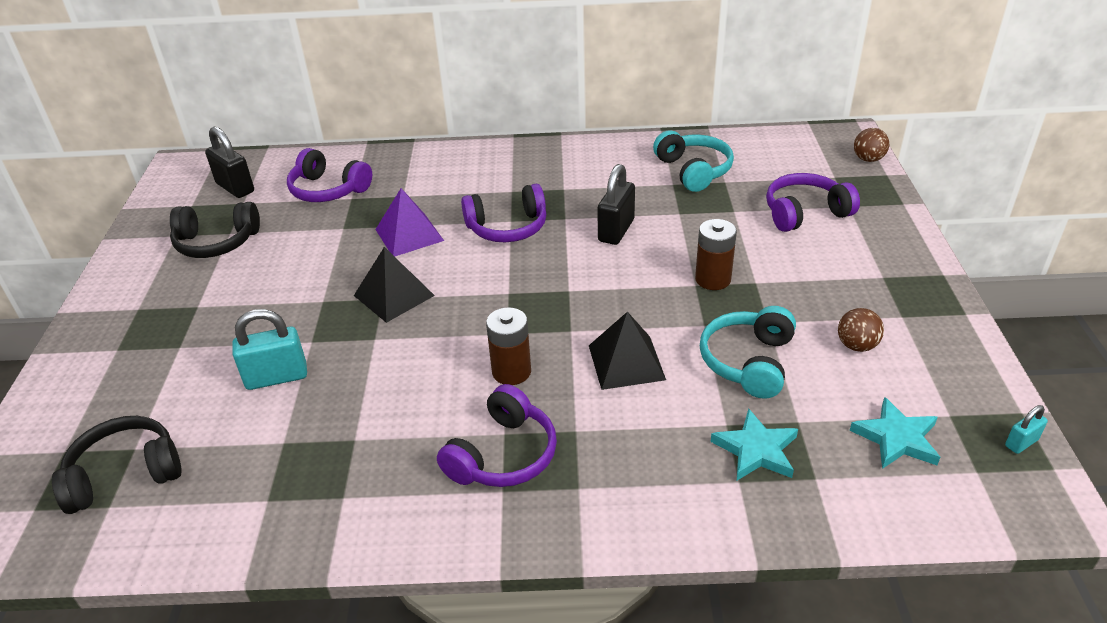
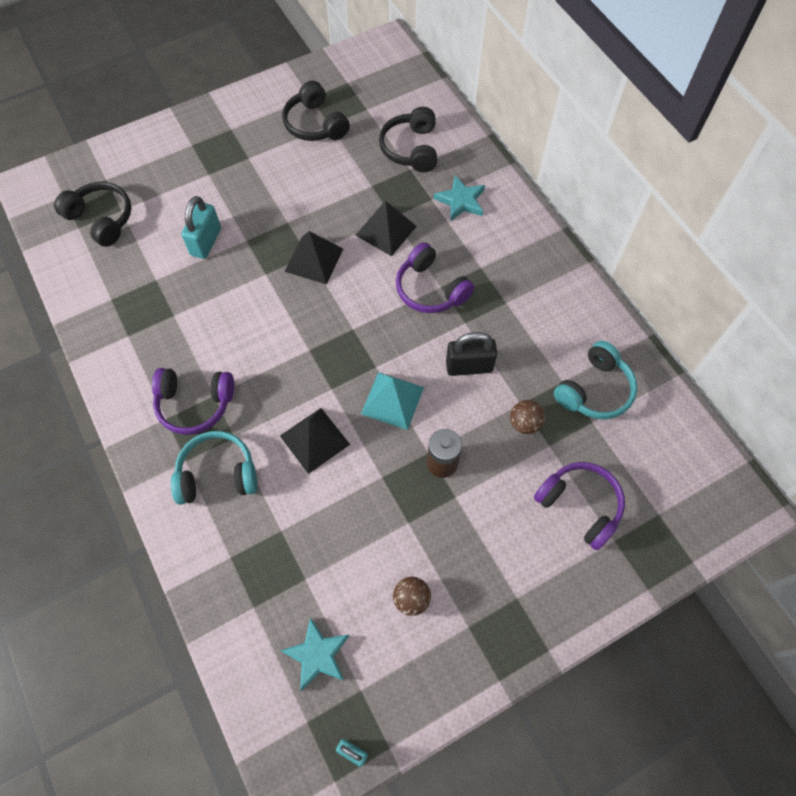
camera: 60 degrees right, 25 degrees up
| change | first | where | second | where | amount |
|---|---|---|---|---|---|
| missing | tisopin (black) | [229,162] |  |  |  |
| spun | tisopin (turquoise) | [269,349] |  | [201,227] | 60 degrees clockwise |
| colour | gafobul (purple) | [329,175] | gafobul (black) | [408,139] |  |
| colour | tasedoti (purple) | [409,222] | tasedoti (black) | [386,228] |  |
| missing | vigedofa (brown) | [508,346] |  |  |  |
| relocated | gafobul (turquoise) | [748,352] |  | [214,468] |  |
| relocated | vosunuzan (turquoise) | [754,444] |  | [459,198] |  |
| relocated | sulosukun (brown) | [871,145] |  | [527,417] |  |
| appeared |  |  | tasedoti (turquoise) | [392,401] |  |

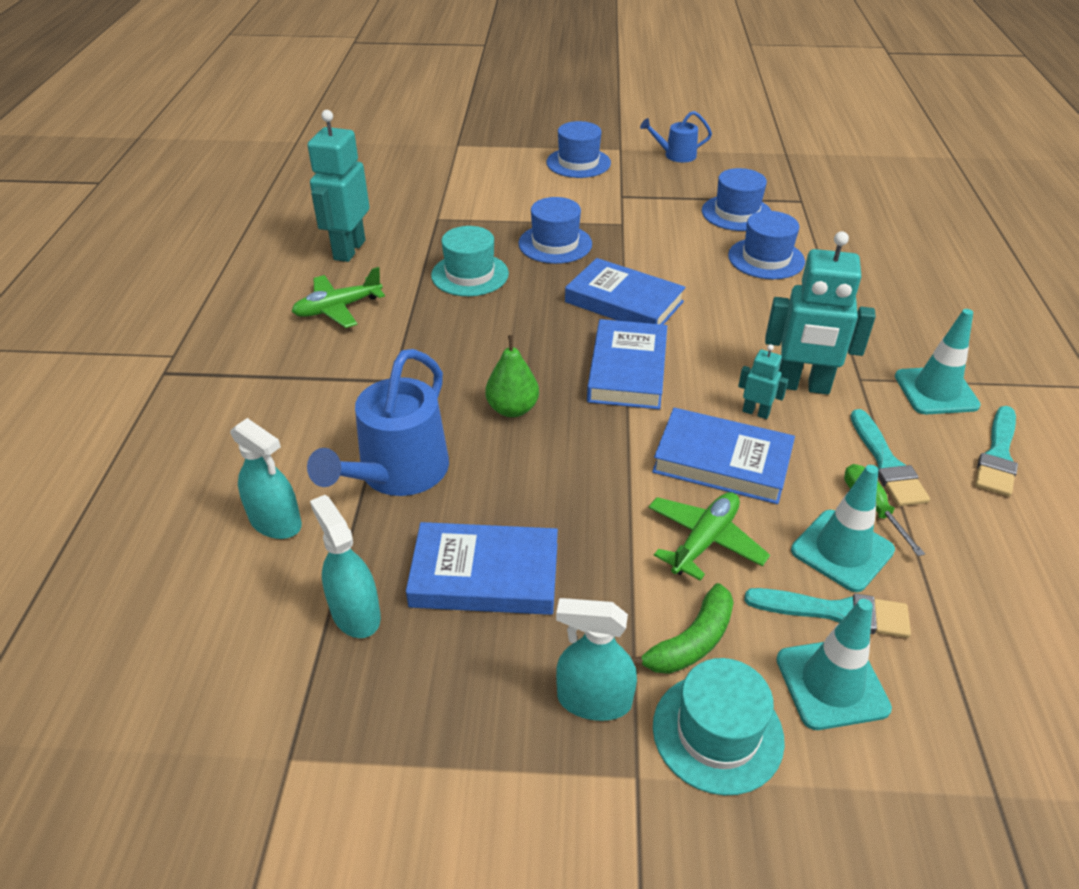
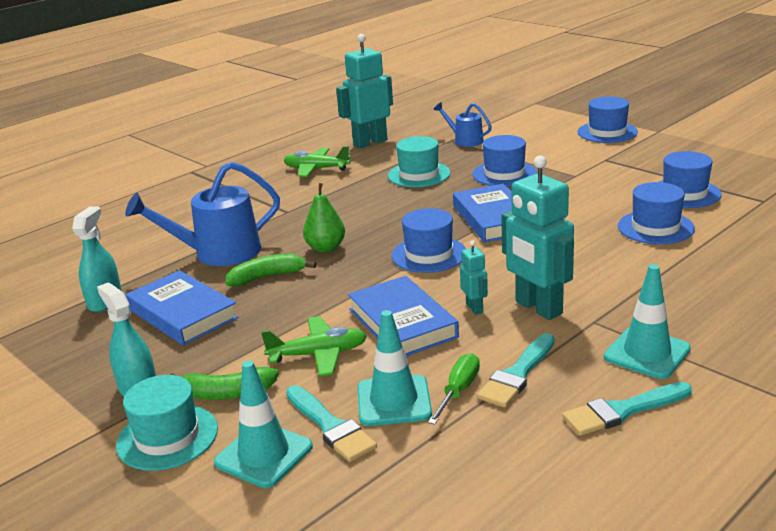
camera: 45 degrees right, 15 degrees down
| change | first | where | second | where | amount |
|---|---|---|---|---|---|
| missing | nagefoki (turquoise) | [266,478] |  |  |  |
| exchanged | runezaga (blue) | [627,364] | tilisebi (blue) | [429,240] |  |
| relocated | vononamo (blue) | [676,136] |  | [463,124] |  |
| appeared |  |  | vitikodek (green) | [270,270] |  |

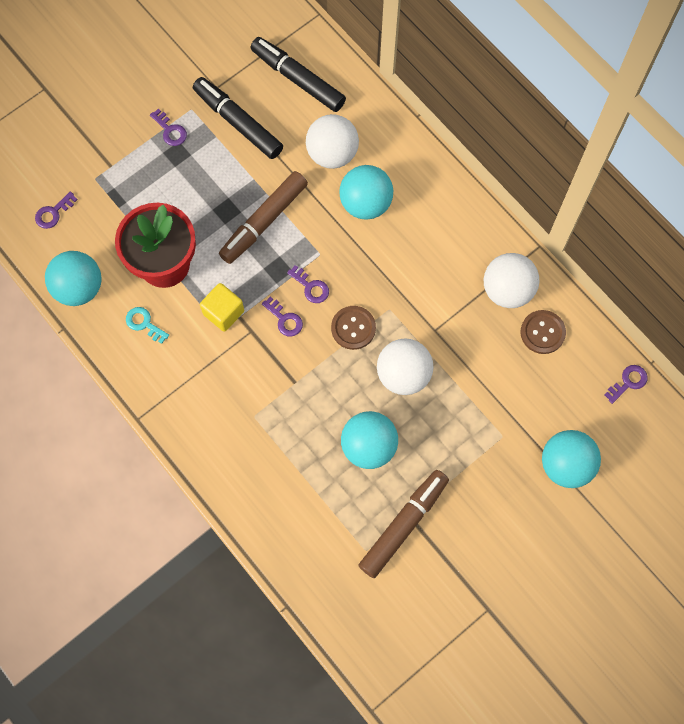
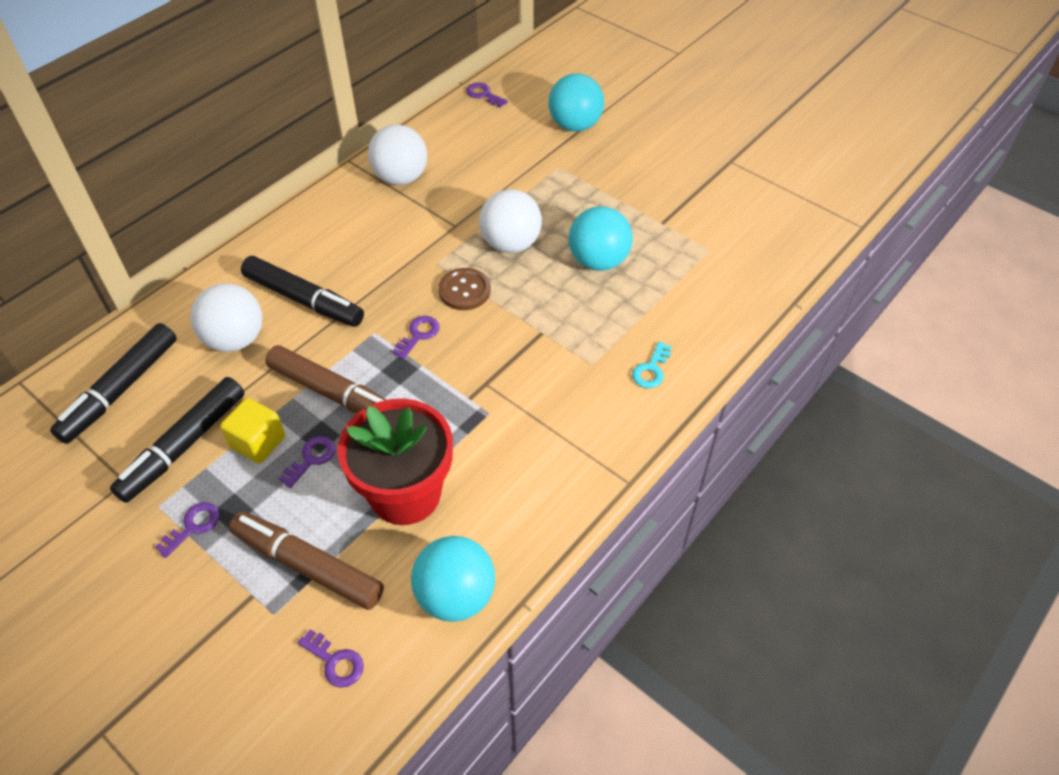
camera: 100 degrees left, 20 degrees down
| change | first | where | second | where | amount |
|---|---|---|---|---|---|
| relocated | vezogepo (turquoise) | [147,325] |  | [652,365] |  |
| relocated | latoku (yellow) | [222,307] |  | [252,431] |  |
| relocated | vezogepo (purple) | [282,316] |  | [307,462] |  |
| exchanged | sulosukun (turquoise) | [366,192] | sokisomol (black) | [302,291] |  |
| relocated | sokisomol (brown) | [403,524] |  | [306,561] |  |
| missing | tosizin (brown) | [543,332] |  |  |  |

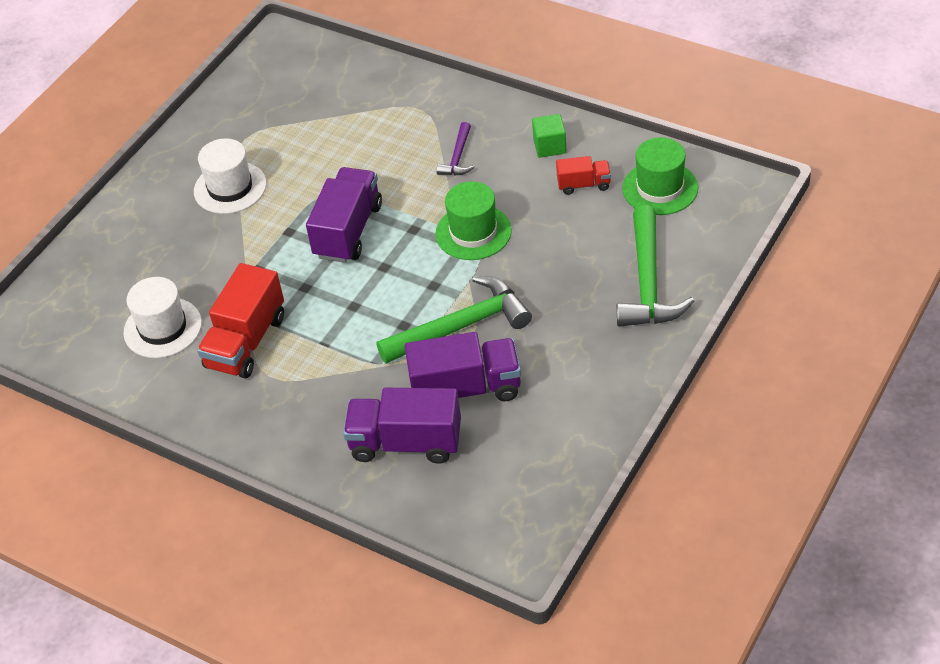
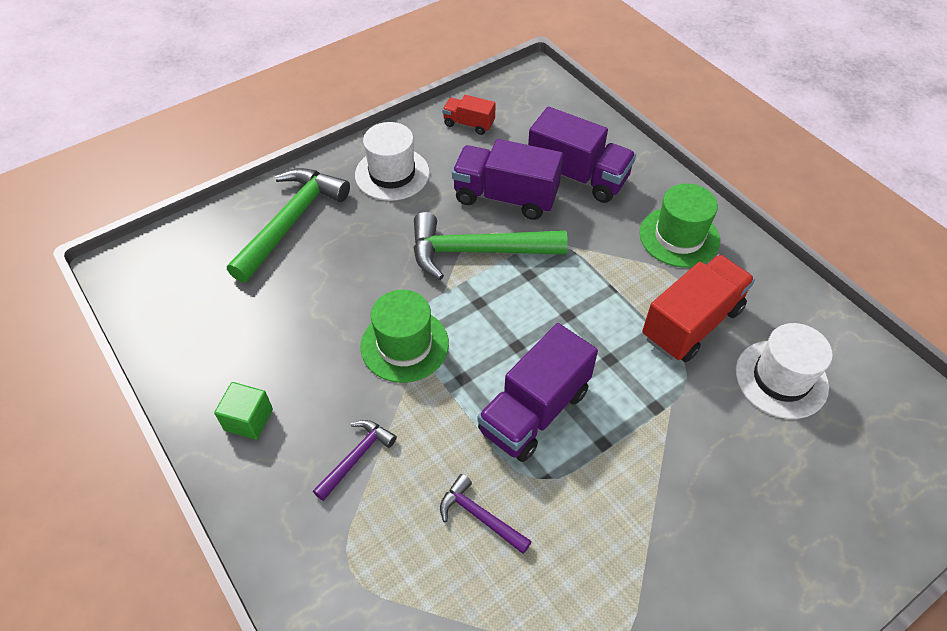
camera: 160 degrees left, 5 degrees up
| change | first | where | second | where | amount |
|---|---|---|---|---|---|
| relocated | tilisebi (white) | [230,176] |  | [392,161] |  |
| relocated | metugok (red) | [583,175] |  | [469,115] |  |
| relocated | tilisebi (green) | [660,176] |  | [679,225] |  |
| appeared |  |  | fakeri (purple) | [486,514] |  |

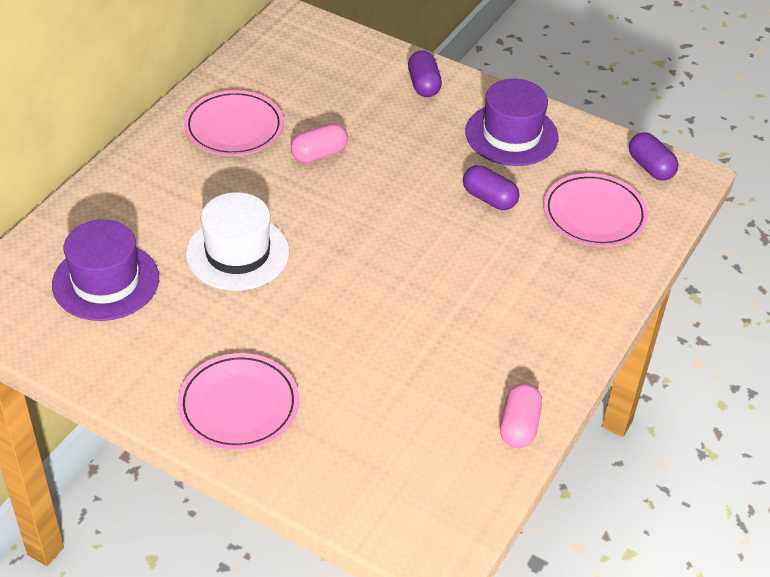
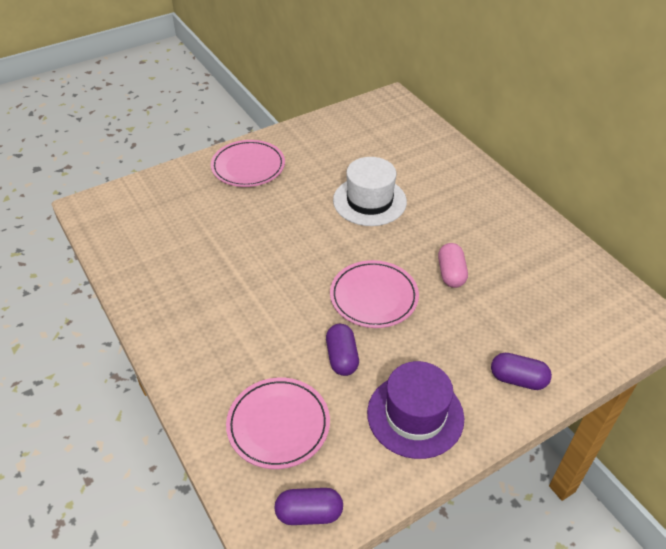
camera: 120 degrees right, 0 degrees up
| change | first | where | second | where | amount |
|---|---|---|---|---|---|
| missing | tilisebi (purple) | [105,270] |  |  |  |
| relocated | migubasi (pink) | [234,123] |  | [374,294] |  |
| spun | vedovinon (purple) | [491,187] |  | [342,350] | 75 degrees counterclockwise |
| missing | vedovinon (pink) | [521,415] |  |  |  |

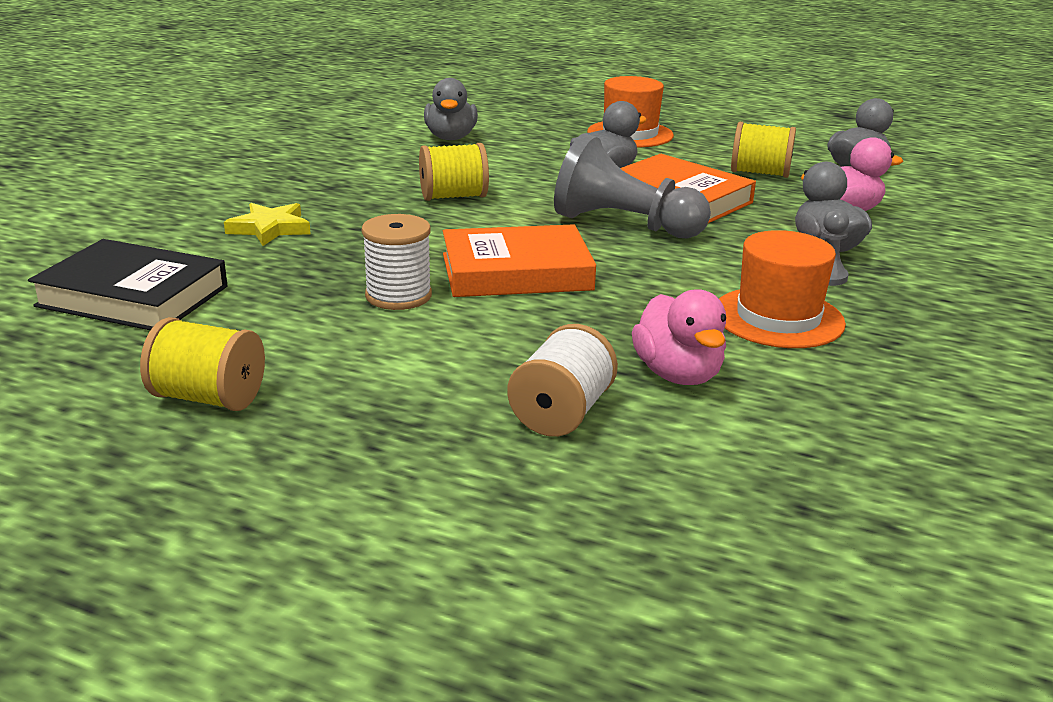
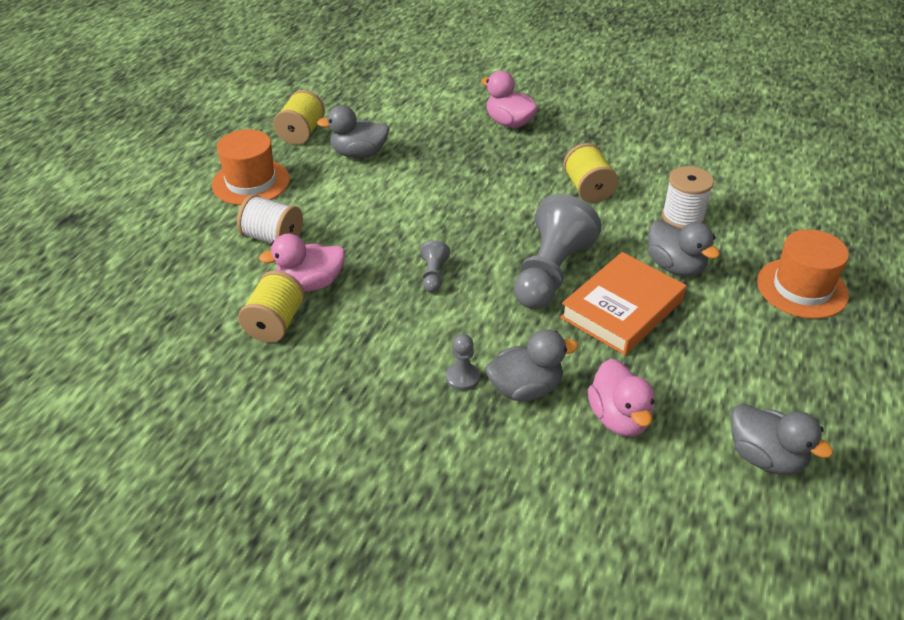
camera: 90 degrees right, 15 degrees up
| change | first | where | second | where | amount |
|---|---|---|---|---|---|
| missing | runezaga (black) | [128,284] |  |  |  |
| exchanged | vosunuzan (yellow) | [267,224] | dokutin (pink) | [509,99] |  |
| relocated | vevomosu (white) | [397,262] |  | [688,197] |  |
| relocated | dokutin (grey) | [451,109] |  | [353,131] |  |
| missing | runezaga (orange) | [519,260] |  |  |  |
| relocated | tilisebi (orange) | [782,289] |  | [251,167] |  |
| relocated | vevomosu (yellow) | [763,150] |  | [271,307] |  |
| appeared |  |  | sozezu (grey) | [435,266] |  |

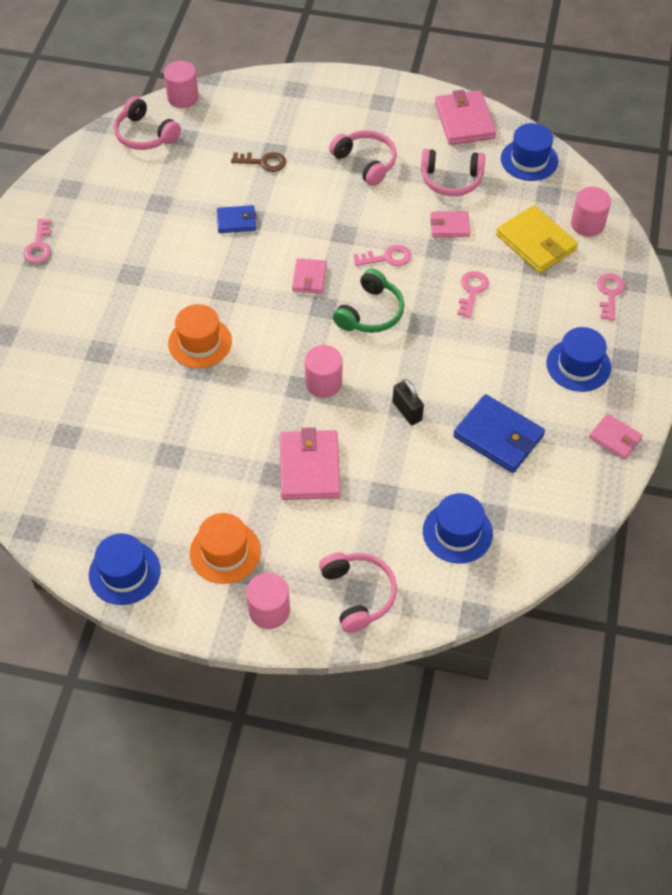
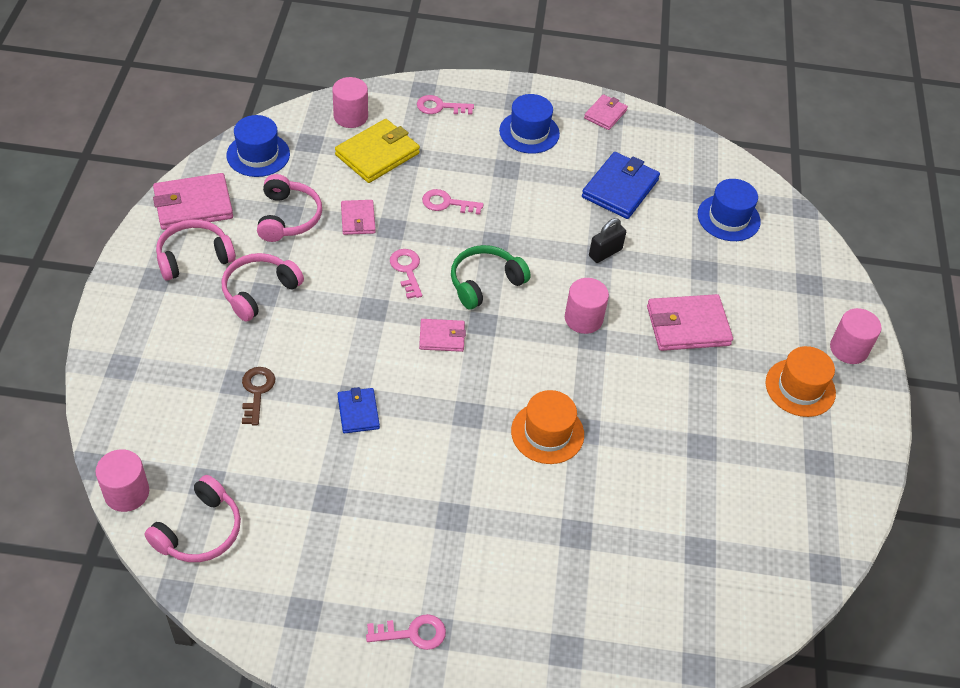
camera: 100 degrees left, 5 degrees down
| change | first | where | second | where | amount |
|---|---|---|---|---|---|
| missing | tilisebi (blue) | [125,569] |  |  |  |
| relocated | gafobul (pink) | [358,592] |  | [196,250] |  |
| spun | gafobul (green) | [368,301] |  | [491,277] | 60 degrees counterclockwise |

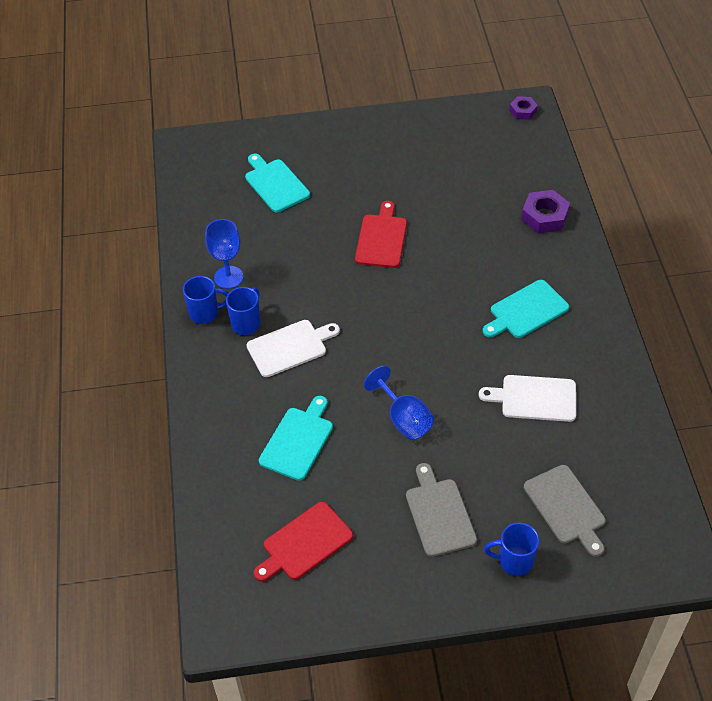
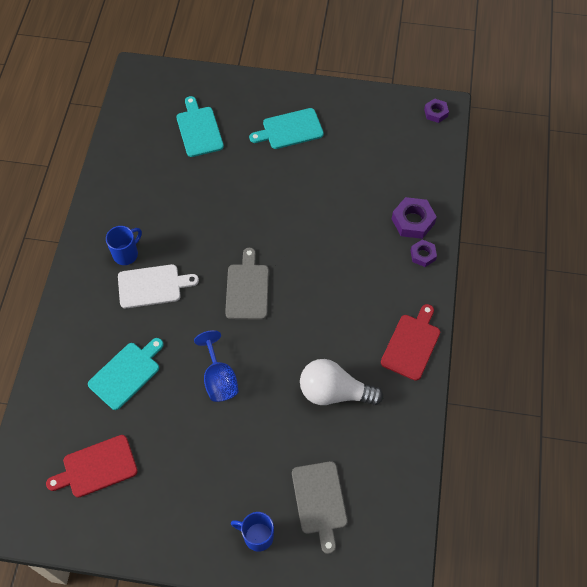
camera: 15 degrees right, 10 degrees up
| change | first | where | second | where | amount |
|---|---|---|---|---|---|
| missing | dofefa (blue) | [205,300] |  |  |  |
| missing | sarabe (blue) | [224,254] |  |  |  |
| relocated | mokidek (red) | [381,234] |  | [410,342] |  |
| relocated | mokidek (grey) | [441,510] |  | [247,283] |  |
| exchanged | mokidek (white) | [527,398] | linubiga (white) | [341,382] |  |
| relocated | mokidek (turquoise) | [526,309] |  | [286,128] |  |
| appeared |  |  | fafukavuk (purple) | [424,253] |  |

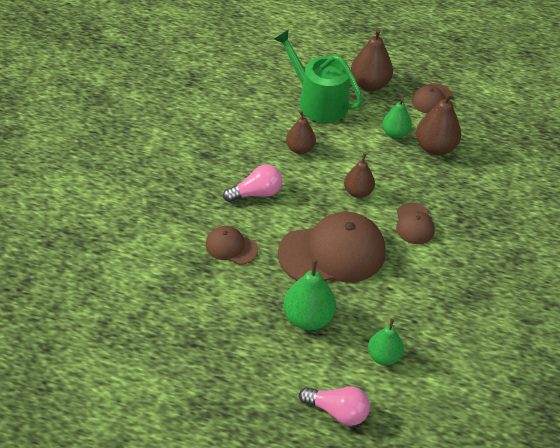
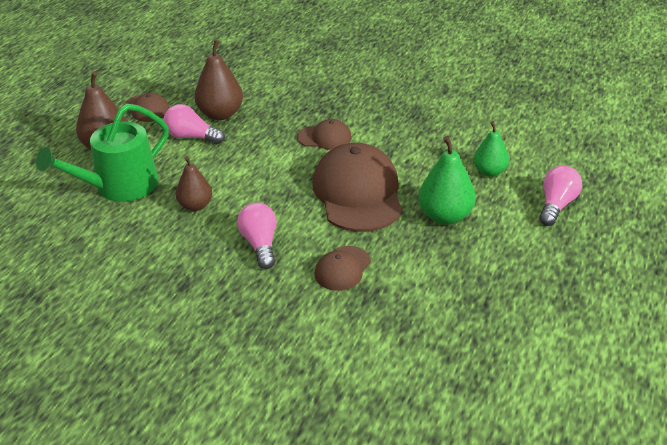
camera: 80 degrees left, 10 degrees down
| change | first | where | second | where | amount |
|---|---|---|---|---|---|
| missing | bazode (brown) | [359,175] |  |  |  |
| exchanged | bazode (green) | [397,118] | linubiga (pink) | [194,124] |  |

